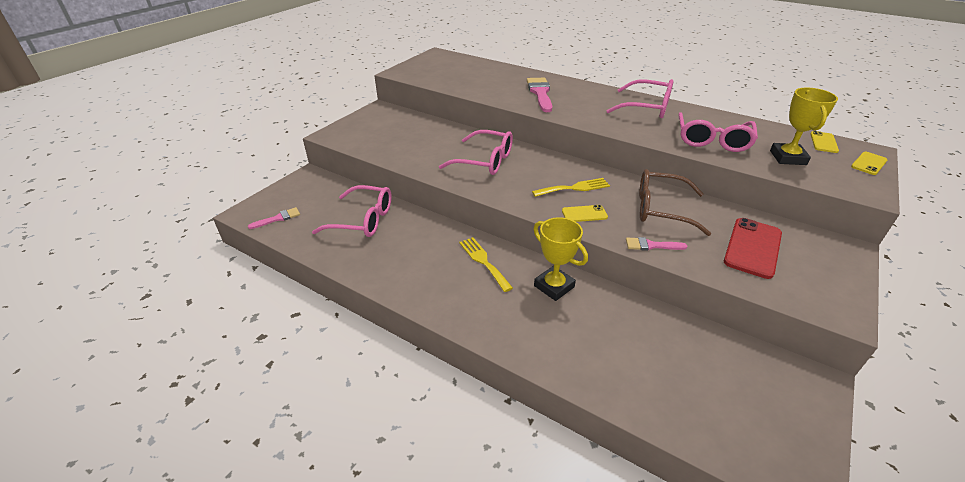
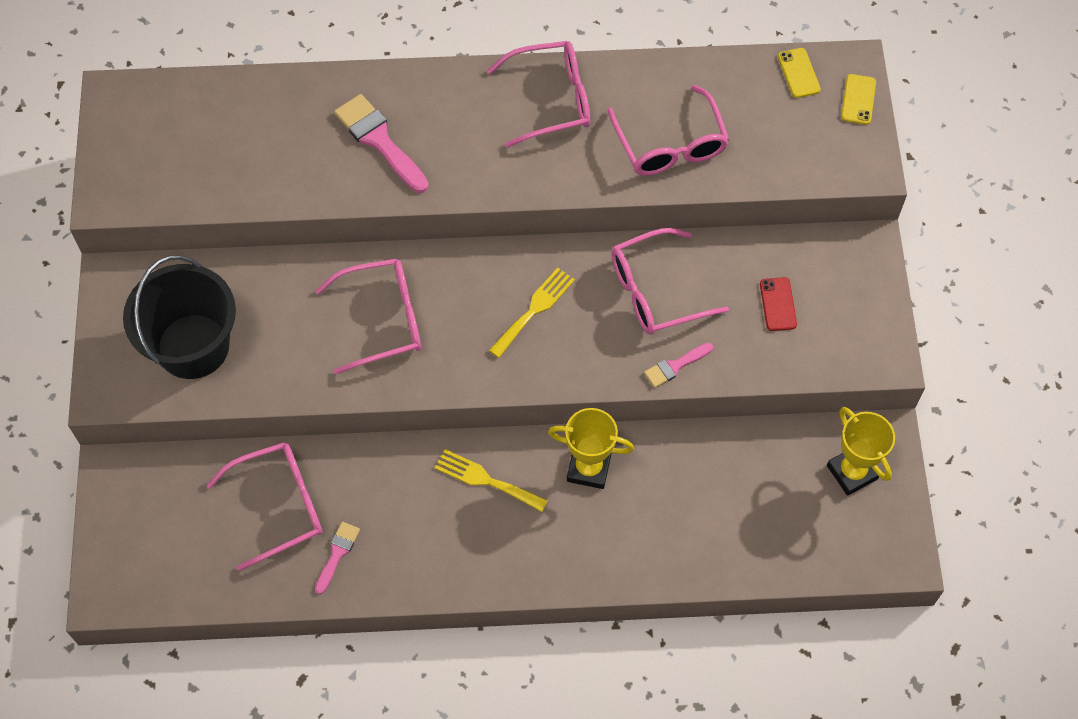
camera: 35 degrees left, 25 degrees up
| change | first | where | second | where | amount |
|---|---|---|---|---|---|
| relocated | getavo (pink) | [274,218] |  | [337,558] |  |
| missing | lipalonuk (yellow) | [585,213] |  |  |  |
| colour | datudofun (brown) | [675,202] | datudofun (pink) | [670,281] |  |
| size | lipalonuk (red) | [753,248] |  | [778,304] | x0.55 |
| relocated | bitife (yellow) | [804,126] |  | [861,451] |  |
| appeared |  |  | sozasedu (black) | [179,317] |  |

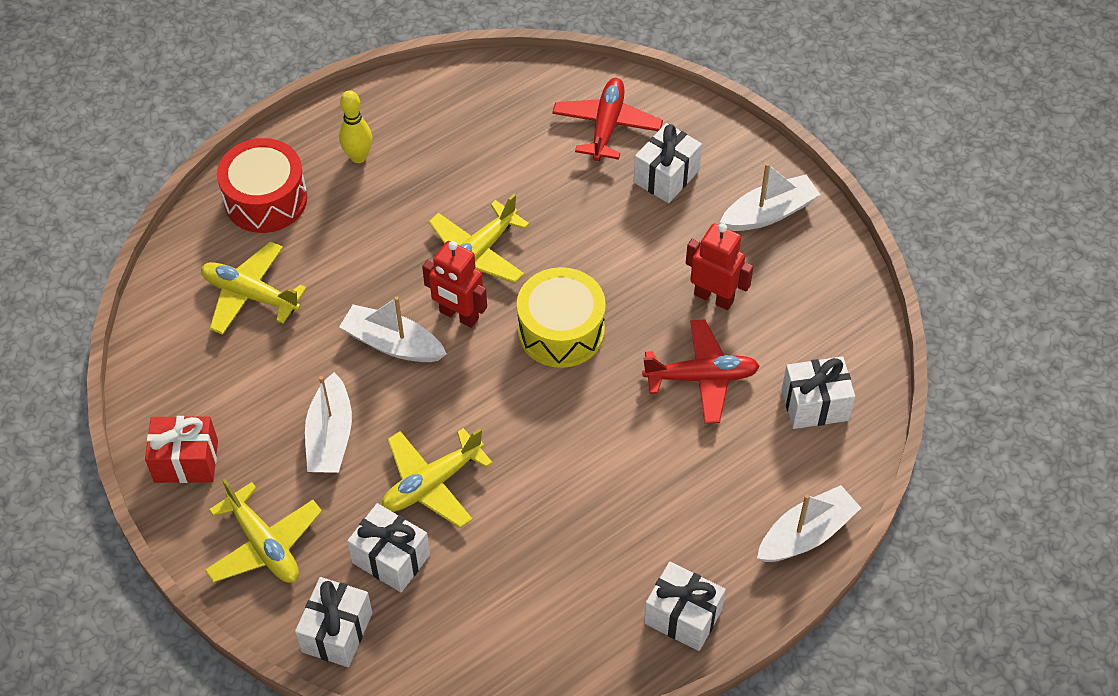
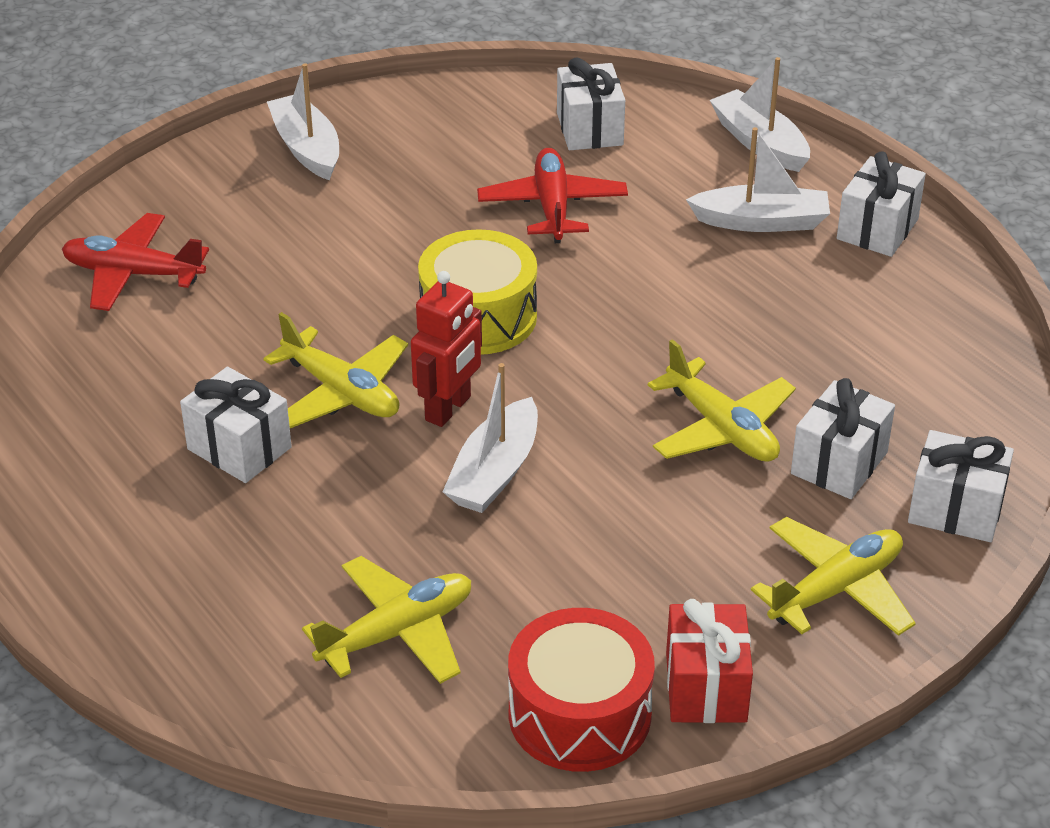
camera: 90 degrees left, 15 degrees down
| change | first | where | second | where | amount |
|---|---|---|---|---|---|
| spun | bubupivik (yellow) | [254,288] |  | [386,620] | 150 degrees counterclockwise |
| relocated | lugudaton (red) | [262,185] |  | [581,690] |  |
| relocated | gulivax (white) | [328,422] |  | [758,179] |  |
| missing | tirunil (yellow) | [355,126] |  |  |  |
| relocated | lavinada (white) | [668,163] |  | [236,425] |  |
| missing | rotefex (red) | [719,266] |  |  |  |

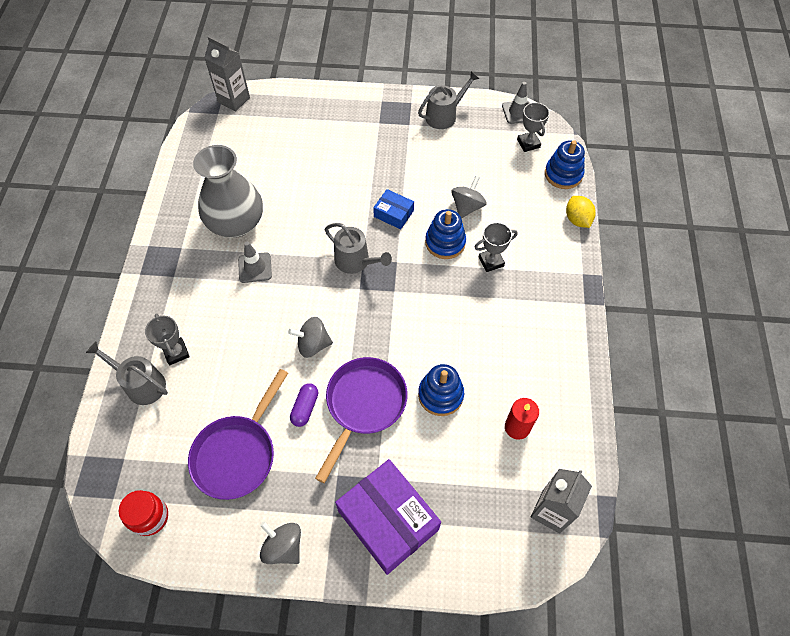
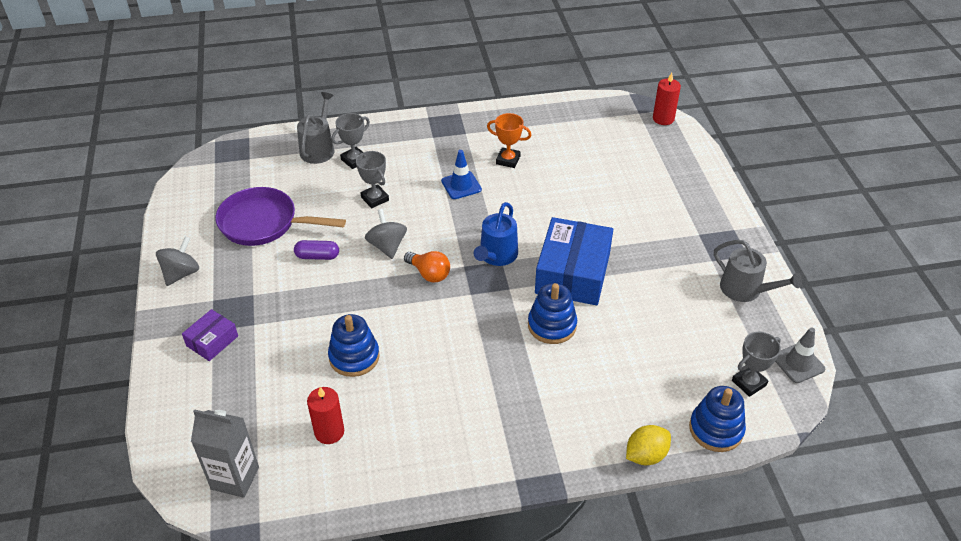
camera: 75 degrees right, 15 degrees down
| change | first | where | second | where | amount |
|---|---|---|---|---|---|
| missing | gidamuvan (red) | [143,513] |  |  |  |
| exchanged | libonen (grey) | [228,191] | bitife (orange) | [509,140] |  |
| exchanged | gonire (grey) | [227,73] | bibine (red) | [667,99] |  |
| colour | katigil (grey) | [255,262] | katigil (blue) | [461,174] |  |
| missing | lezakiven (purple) | [361,420] |  |  |  |
| colour | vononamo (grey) | [358,248] | vononamo (blue) | [496,234] |  |
| size | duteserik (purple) | [388,517] |  | [210,335] | x0.50 |
| size | duteserik (blue) | [393,209] |  | [574,261] | x1.99 |
| missing | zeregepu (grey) | [468,197] |  |  |  |
| relocated | bitife (grey) | [496,247] |  | [372,179] |  |
| appeared |  |  | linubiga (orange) | [427,267] |  |

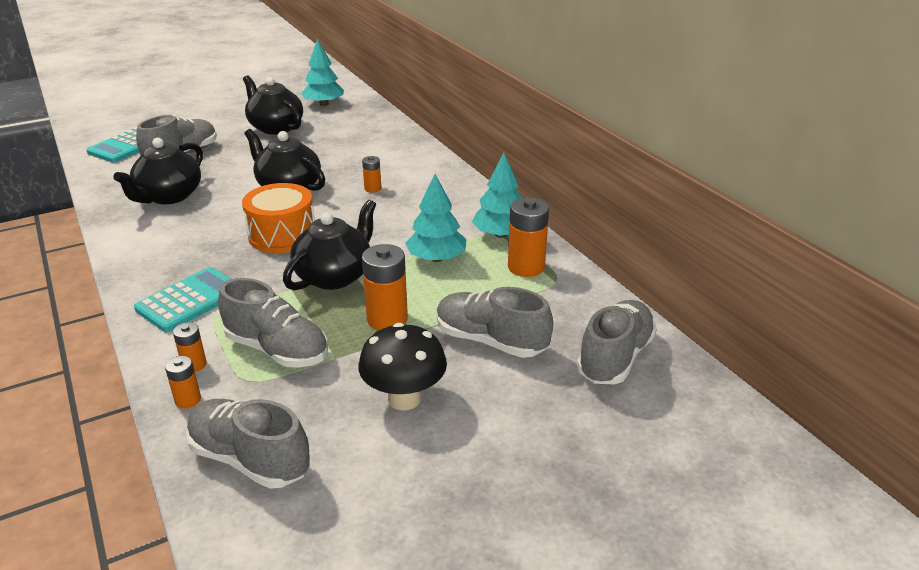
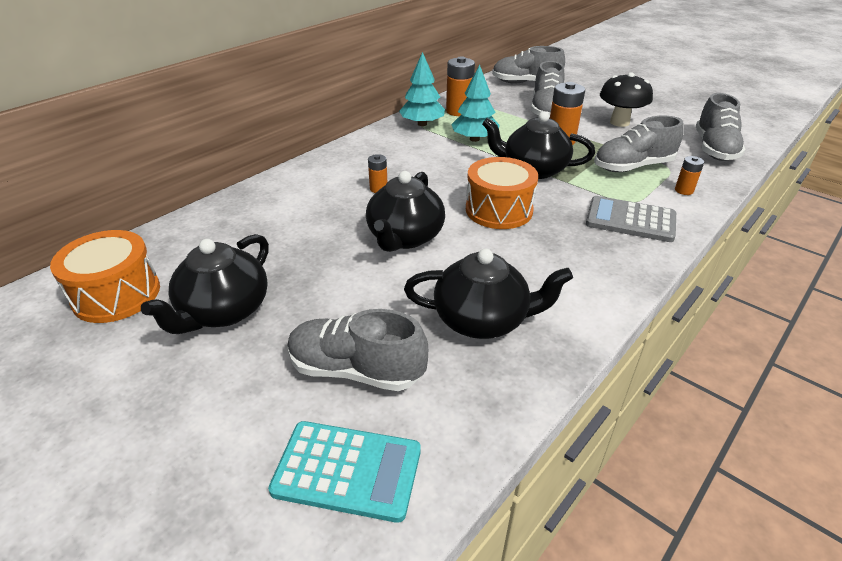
camera: 110 degrees left, 5 degrees up
| change | first | where | second | where | amount |
|---|---|---|---|---|---|
| colour | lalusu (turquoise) | [182,299] | lalusu (grey) | [631,219] |  |
| missing | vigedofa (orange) | [183,382] |  |  |  |
| spun | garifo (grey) | [273,323] |  | [639,144] | 120 degrees counterclockwise |
| exchanged | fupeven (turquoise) | [322,72] | lugudaton (orange) | [105,276] |  |

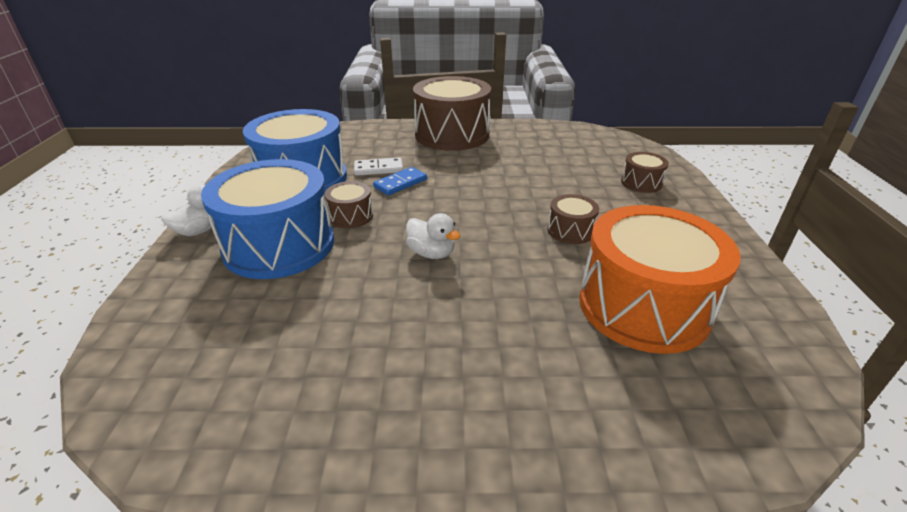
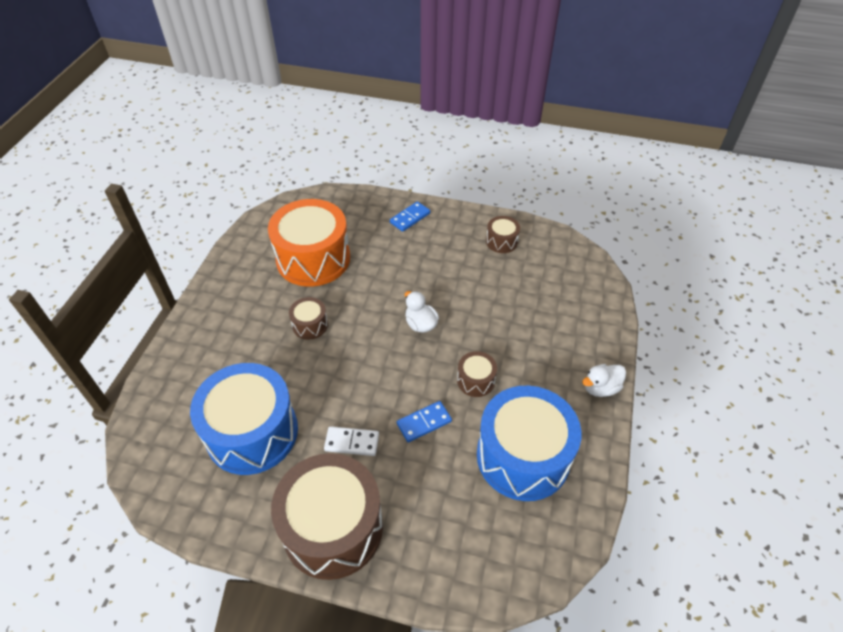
camera: 165 degrees left, 15 degrees up
| change | first | where | second | where | amount |
|---|---|---|---|---|---|
| relocated | lugudaton (blue) | [267,219] |  | [244,419] |  |
| relocated | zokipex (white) | [378,166] |  | [351,441] |  |
| relocated | lugudaton (brown) | [645,172] |  | [503,234] |  |
| appeared |  |  | zokipex (blue) | [410,216] |  |

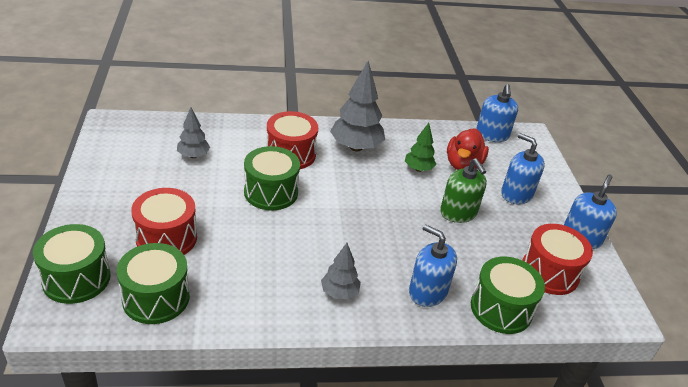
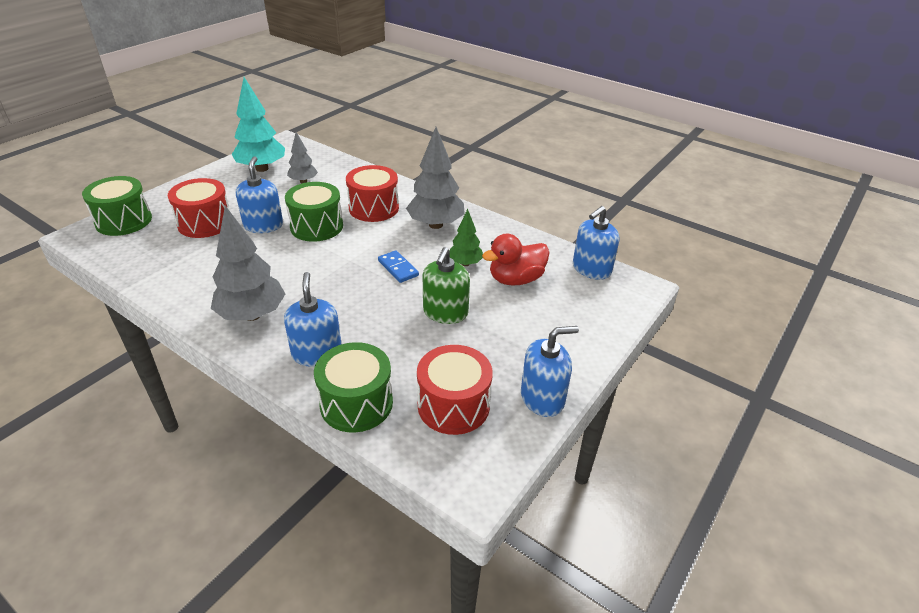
camera: 45 degrees right, 0 degrees up
| change | first | where | second | where | amount |
|---|---|---|---|---|---|
| missing | lugudaton (green) | [153,283] |  |  |  |
| size | fupeven (grey) | [341,271] |  | [248,263] | x1.77 |
| relocated | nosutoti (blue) | [523,168] |  | [259,194] |  |
| appeared |  |  | fupeven (turquoise) | [258,124] |  |
| appeared |  |  | zokipex (blue) | [398,266] |  |

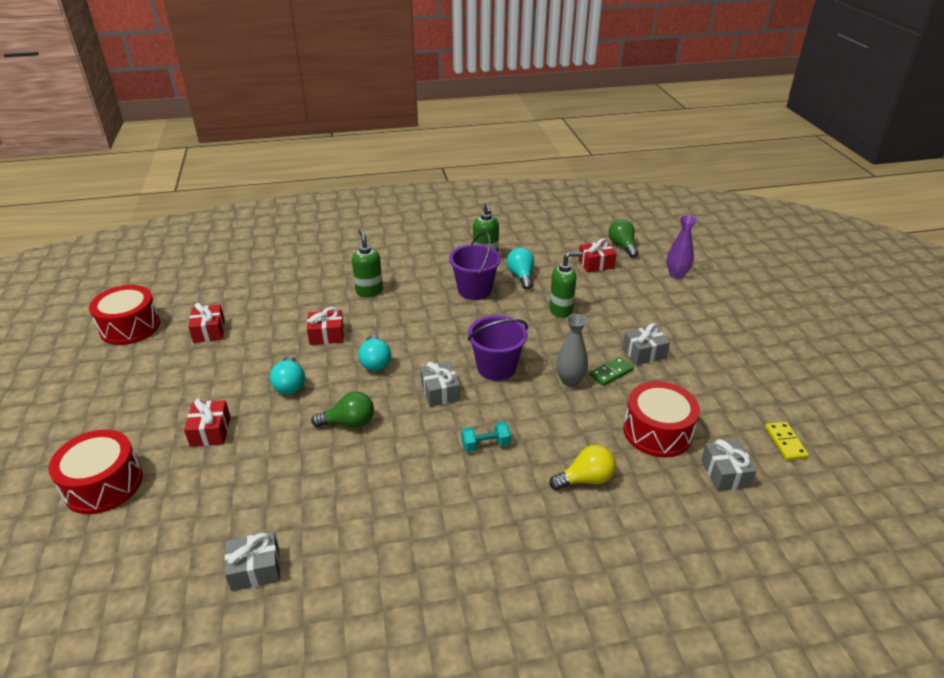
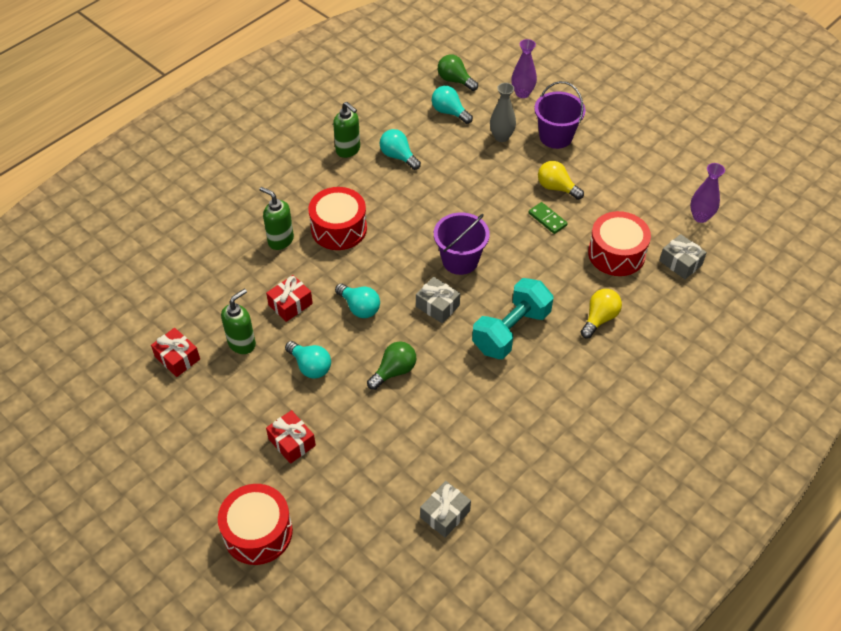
camera: 35 degrees left, 15 degrees up
| change | first | where | second | where | amount |
|---|---|---|---|---|---|
| relocated | lugudaton (red) | [124,315] |  | [337,218] |  |
| relocated | sozasedu (purple) | [475,266] |  | [559,115] |  |
| size | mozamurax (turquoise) | [486,436] |  | [512,318] | x2.11 |
| relocated | nosutoti (green) | [566,285] |  | [238,321] |  |
| relocated | libonen (grey) | [572,350] |  | [503,112] |  |
| exchanged | lavinada (red) | [597,255] | linubiga (turquoise) | [452,105] |  |
| spun | zokipex (green) | [611,371] |  | [548,218] | 60 degrees counterclockwise |
| exchanged | lavinada (grey) | [646,344] | linubiga (yellow) | [561,180] |  |
| exchanged | zokipex (yellow) | [787,441] | libonen (purple) | [707,193] |  |

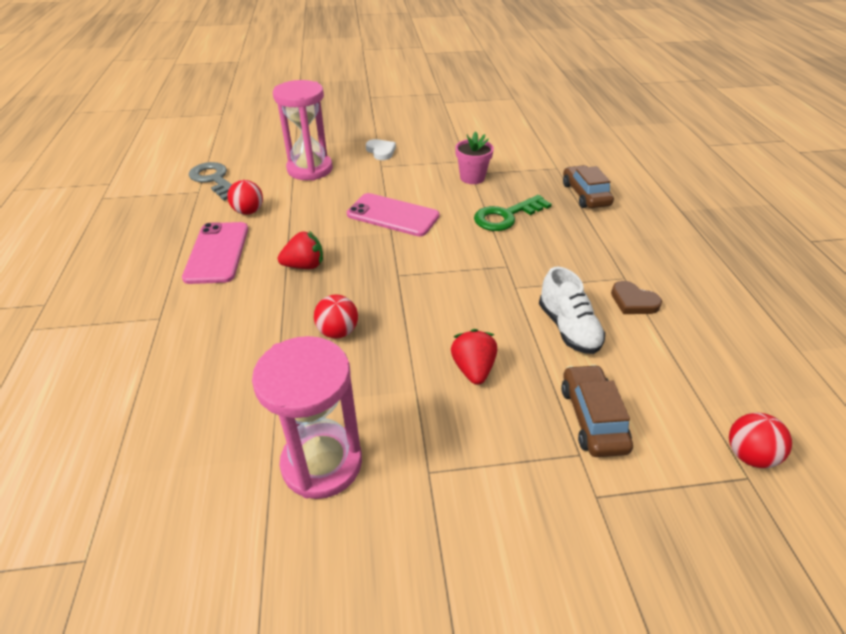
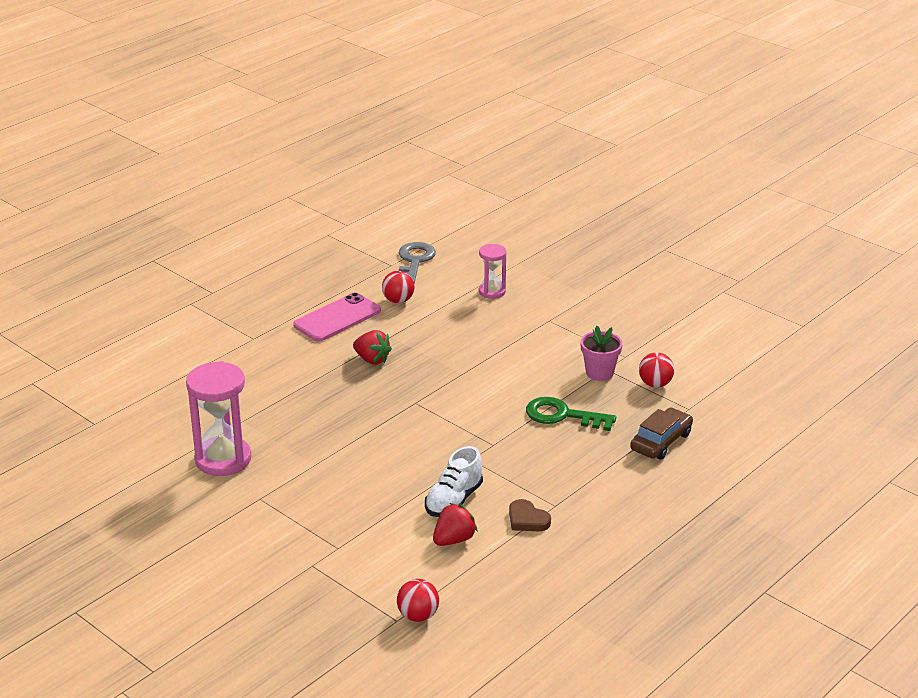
camera: 50 degrees right, 10 degrees down
| change | first | where | second | where | amount |
|---|---|---|---|---|---|
| size | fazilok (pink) | [303,130] |  | [493,271] | x0.56 |
| relocated | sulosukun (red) | [336,316] |  | [656,370] |  |
| missing | lipalonuk (pink) | [393,215] |  |  |  |
| missing | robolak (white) | [381,149] |  |  |  |
| relocated | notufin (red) | [474,357] |  | [455,524] |  |
| missing | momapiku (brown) | [597,410] |  |  |  |
| spun | robolak (brown) | [636,297] |  | [530,515] | 45 degrees counterclockwise |

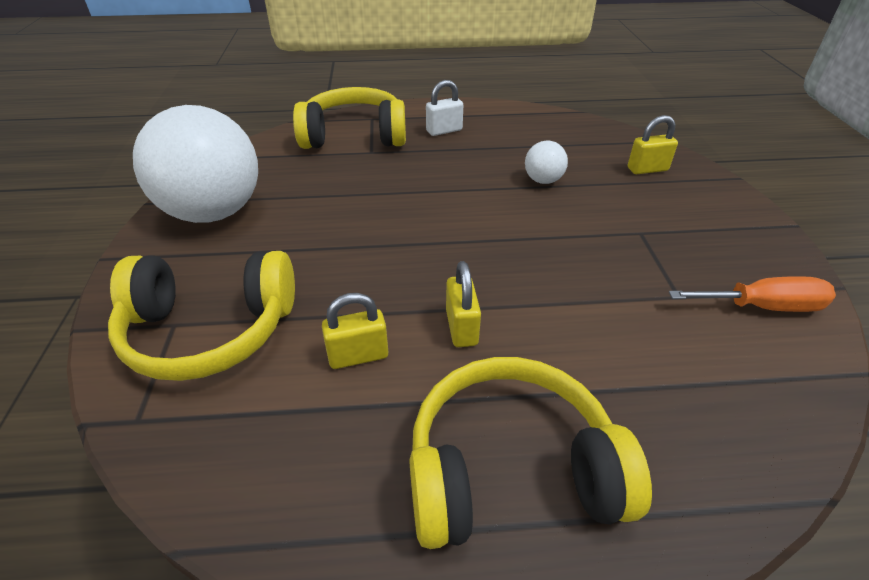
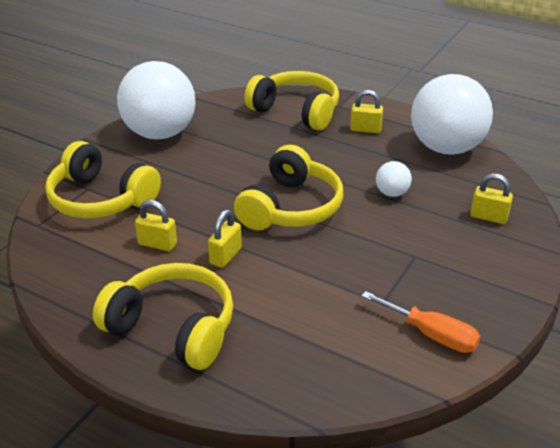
camera: 35 degrees right, 5 degrees down
| change | first | where | second | where | amount |
|---|---|---|---|---|---|
| colour | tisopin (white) | [444,108] | tisopin (yellow) | [366,111] |  |
| appeared |  |  | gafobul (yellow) | [288,188] |  |
| appeared |  |  | sulosukun (white) | [452,114] |  |

